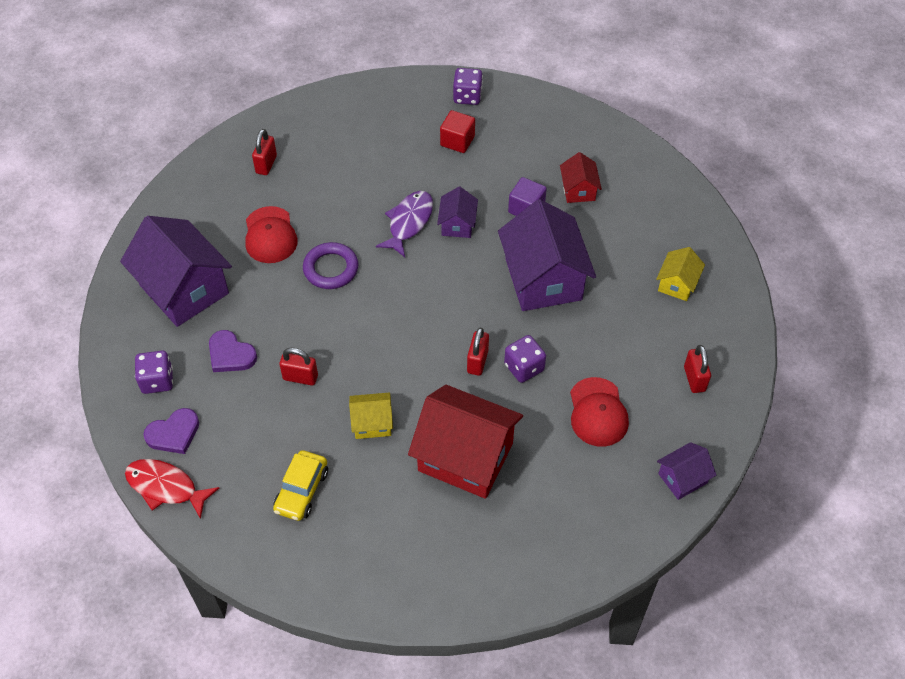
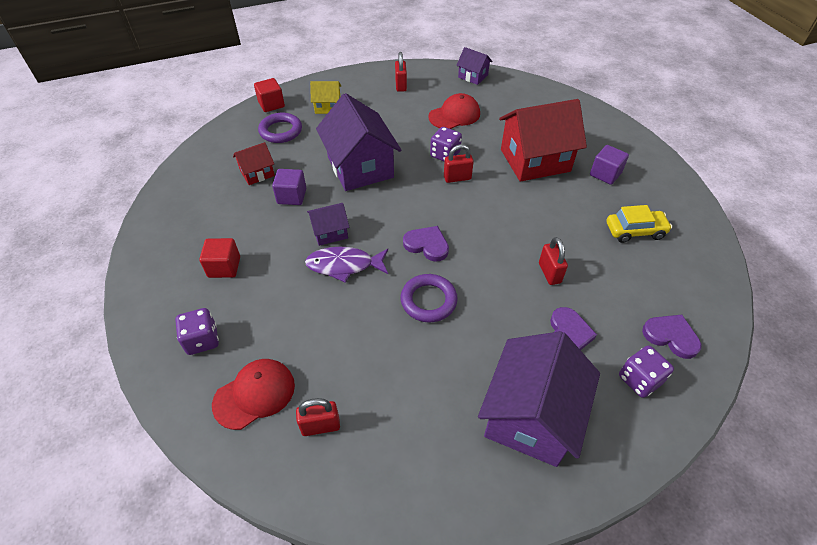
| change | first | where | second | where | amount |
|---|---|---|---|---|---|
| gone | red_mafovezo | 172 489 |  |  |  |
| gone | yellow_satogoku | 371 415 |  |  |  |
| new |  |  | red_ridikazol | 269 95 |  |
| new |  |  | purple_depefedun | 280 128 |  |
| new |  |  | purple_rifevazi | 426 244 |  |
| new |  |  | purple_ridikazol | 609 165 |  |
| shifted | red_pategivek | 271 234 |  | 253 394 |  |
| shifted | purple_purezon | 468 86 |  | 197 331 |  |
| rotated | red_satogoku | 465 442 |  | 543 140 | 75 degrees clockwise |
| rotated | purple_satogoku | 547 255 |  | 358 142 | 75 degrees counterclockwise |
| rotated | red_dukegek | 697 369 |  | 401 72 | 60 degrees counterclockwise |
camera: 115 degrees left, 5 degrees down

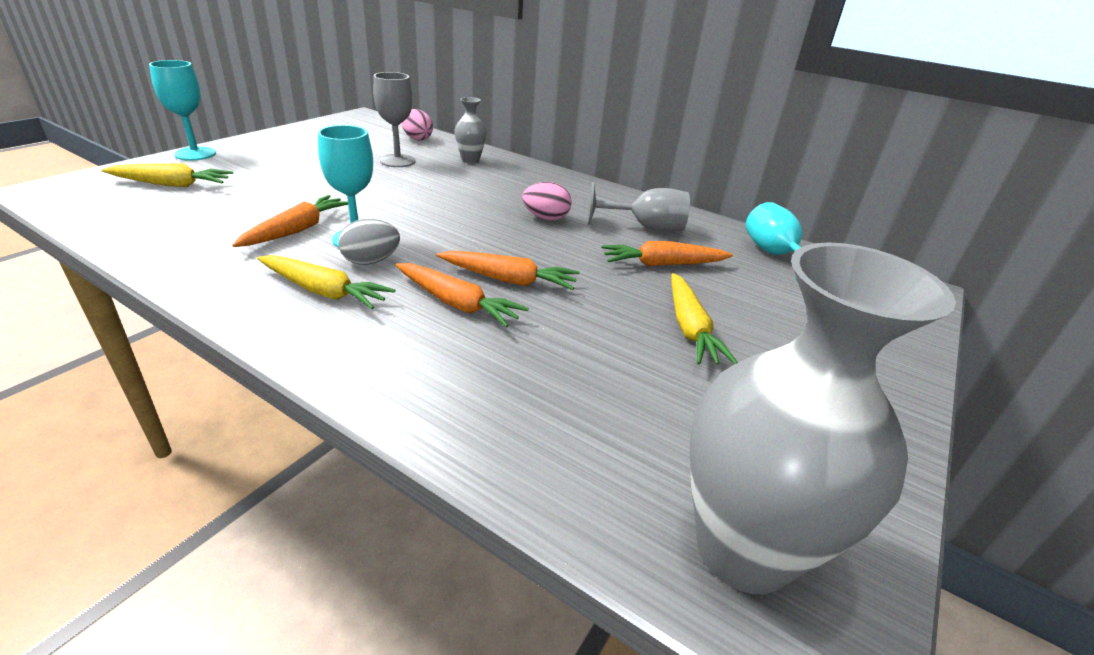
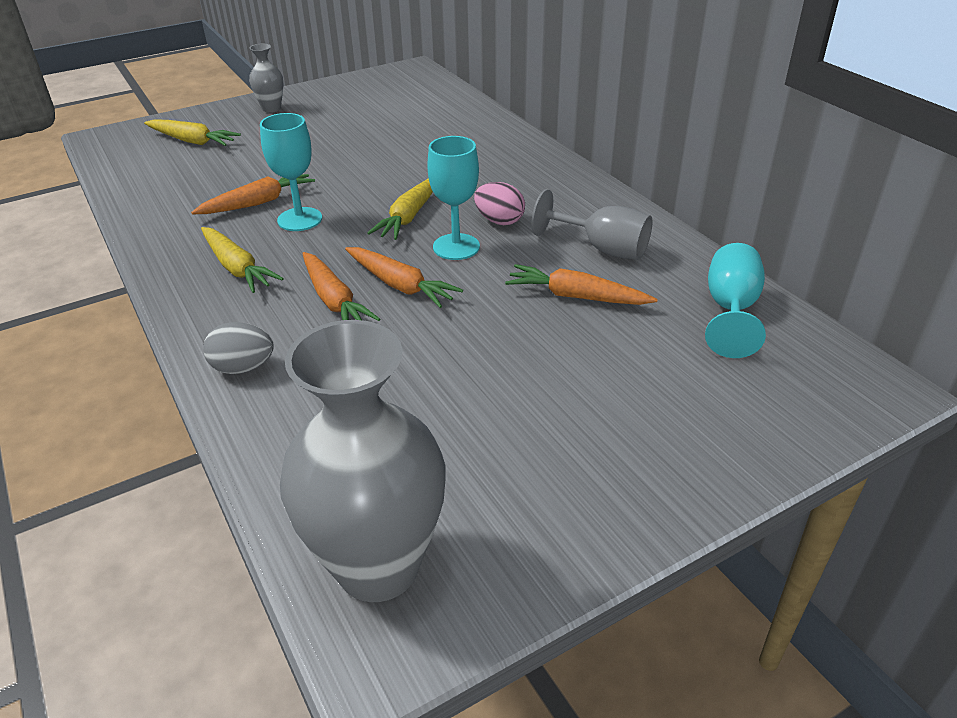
| change | first | where | second | where | amount |
|---|---|---|---|---|---|
| gone | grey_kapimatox | 394 119 |  |  |  |
| gone | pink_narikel | 417 125 |  |  |  |
| shifted | turquoise_kapimatox | 182 110 |  | 453 198 |  |
| shifted | grey_narikel | 369 242 |  | 238 348 |  |
| shifted | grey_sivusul | 470 130 |  | 266 78 |  |
| shifted | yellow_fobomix | 704 319 |  | 400 209 |  |
camera: 30 degrees right, 5 degrees up

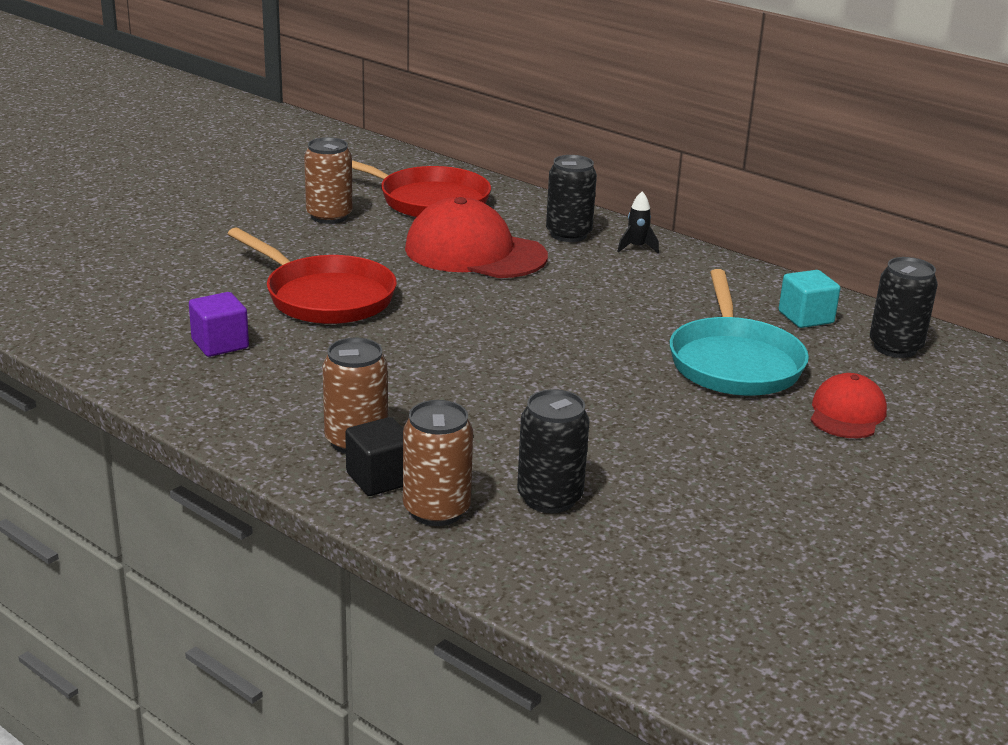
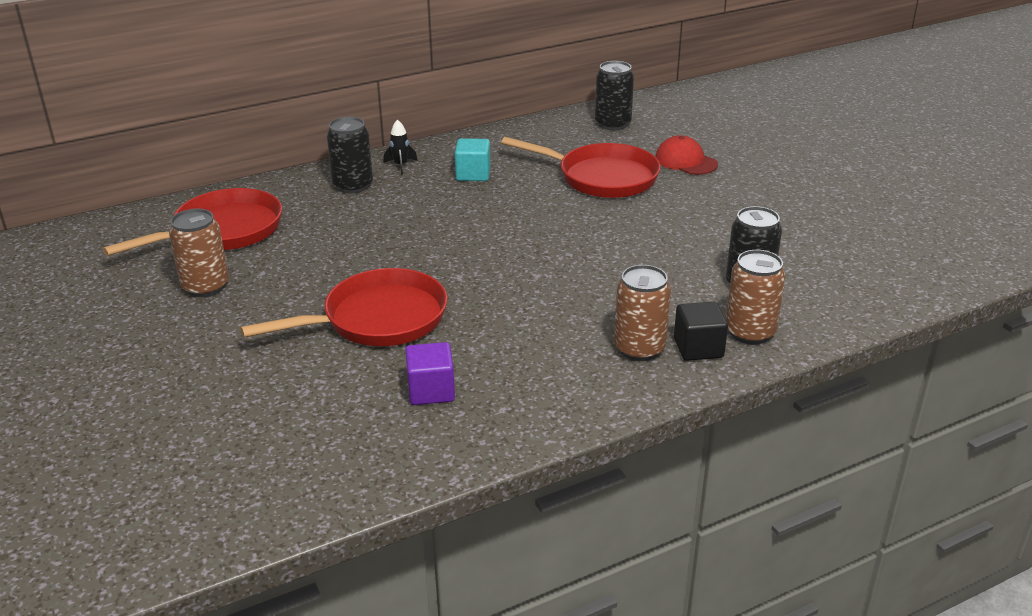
| change | first | where | second | where | amount |
|---|---|---|---|---|---|
| gone | red_pategivek | 476 237 |  |  |  |
| shifted | turquoise_ridikazol | 810 299 |  | 473 159 |  |
| repainted | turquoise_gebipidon | 739 332 | red_gebipidon | 580 167 |  |
camera: 65 degrees left, 5 degrees up

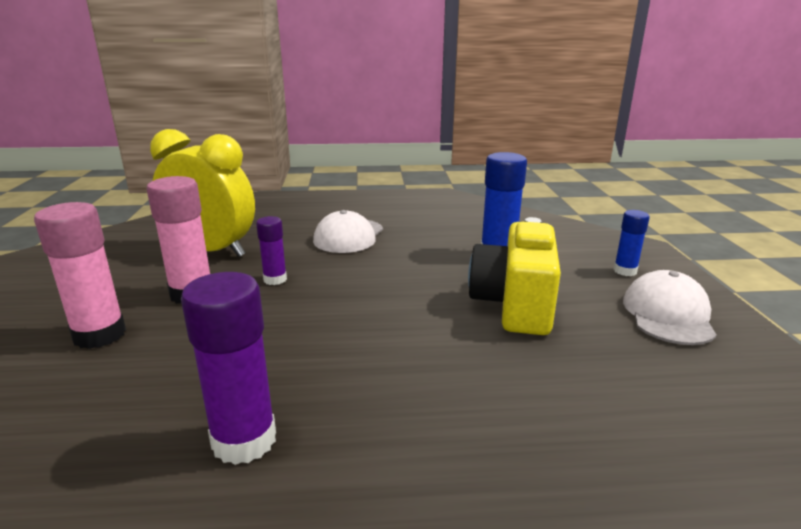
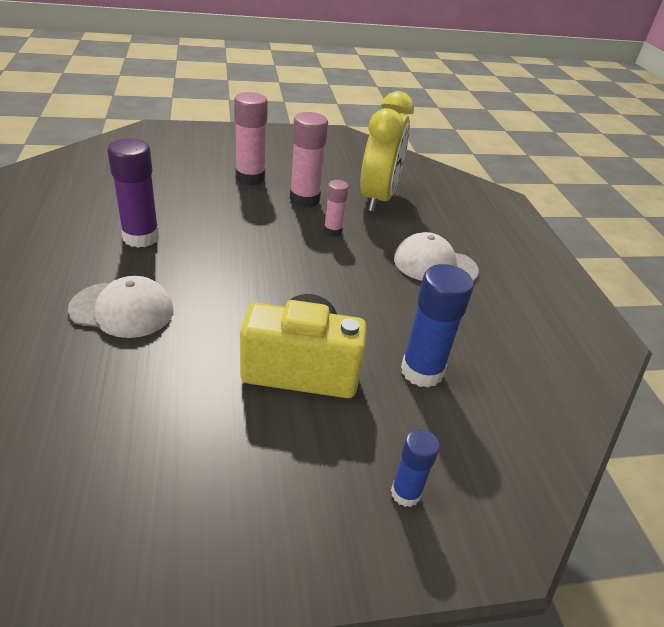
| change | first | where | second | where | amount |
|---|---|---|---|---|---|
| shifted | white_pategivek | 669 307 |  | 121 307 |  |
| repainted | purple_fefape | 271 250 | pink_fefape | 336 208 |  |
camera: 80 degrees right, 15 degrees up

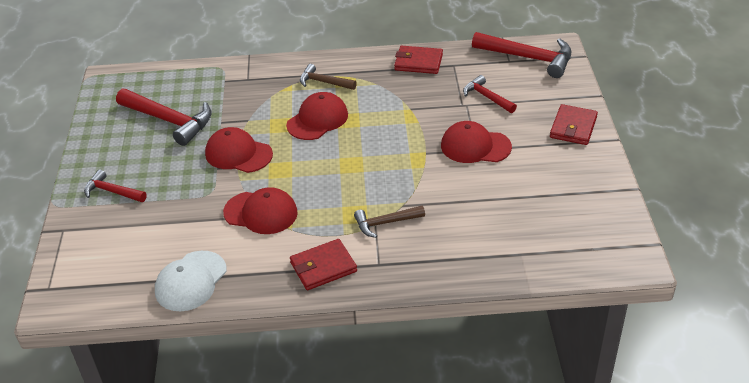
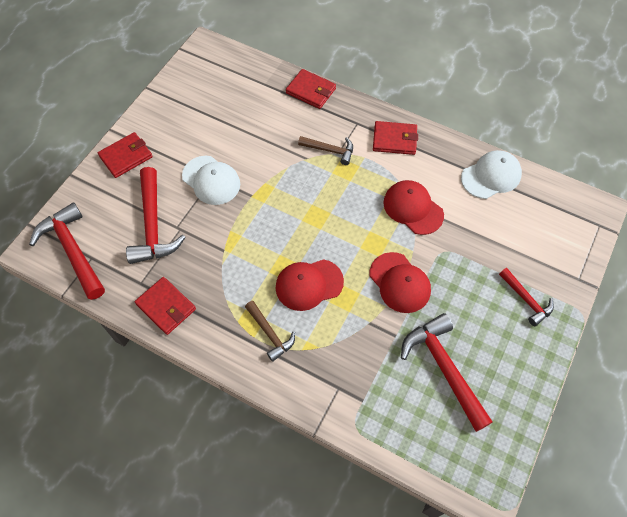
| change | first | where | second | where | amount |
|---|---|---|---|---|---|
| new |  |  | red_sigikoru | 311 89 |  |
| repainted | red_pategivek | 476 142 | white_pategivek | 211 180 |  |
| scaled | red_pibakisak | 490 94 |  | 156 215 | x1.75 |
camera: 150 degrees left, 20 degrees up

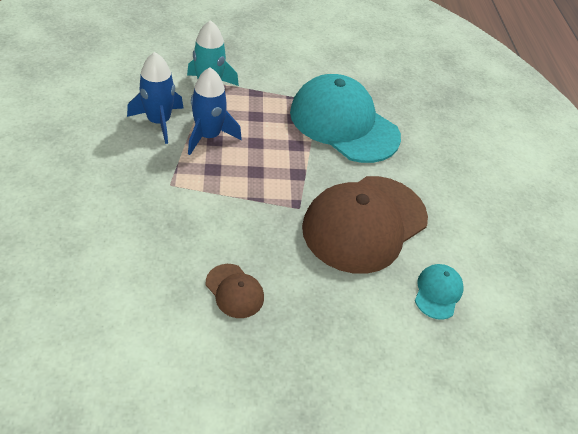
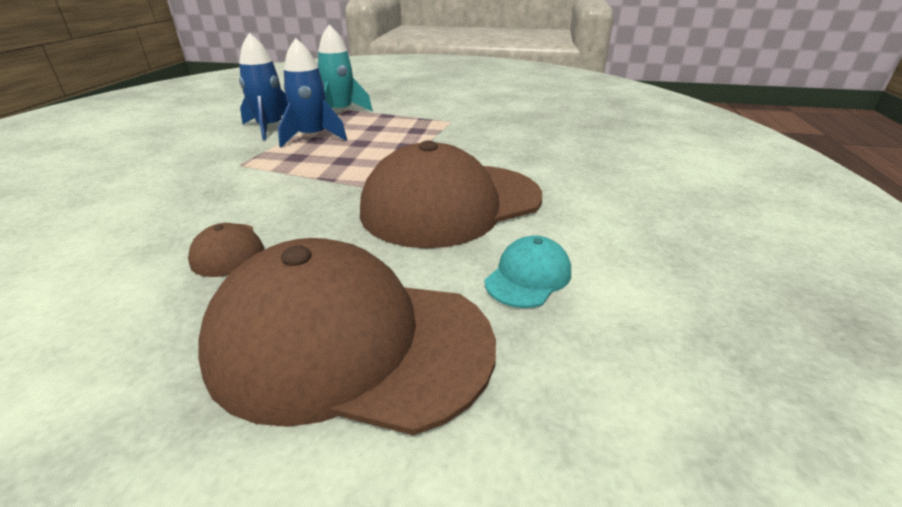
| change | first | where | second | where | amount |
|---|---|---|---|---|---|
| gone | turquoise_pategivek | 345 118 |  |  |  |
| new |  |  | brown_pategivek | 347 336 |  |
camera: 20 degrees right, 15 degrees down

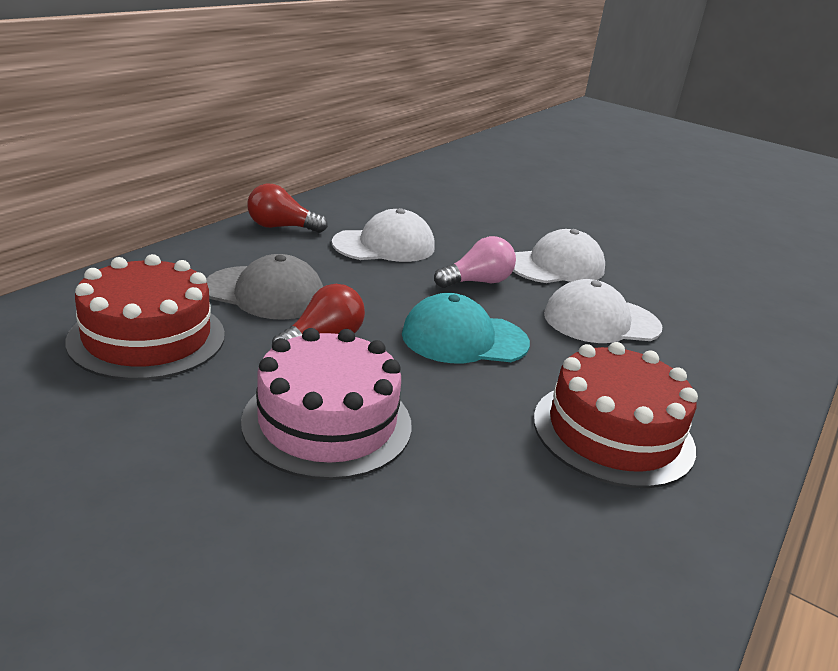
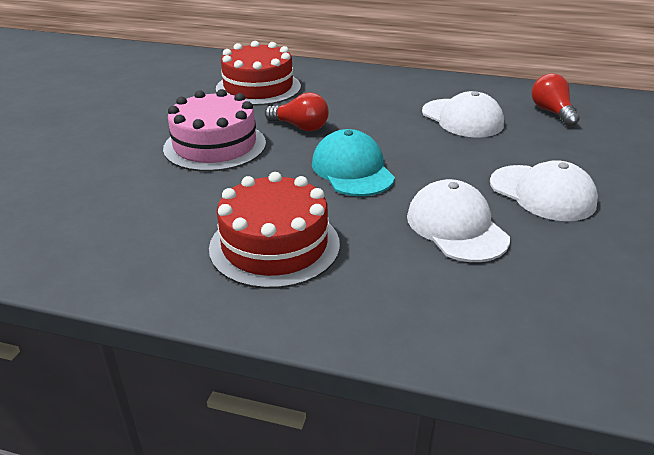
| change | first | where | second | where | amount |
|---|---|---|---|---|---|
| gone | grey_pategivek | 264 287 |  |  |  |
| gone | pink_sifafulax | 475 262 |  |  |  |
| shifted | red_sifafulax | 287 208 |  | 556 100 |  |
camera: 75 degrees right, 5 degrees up

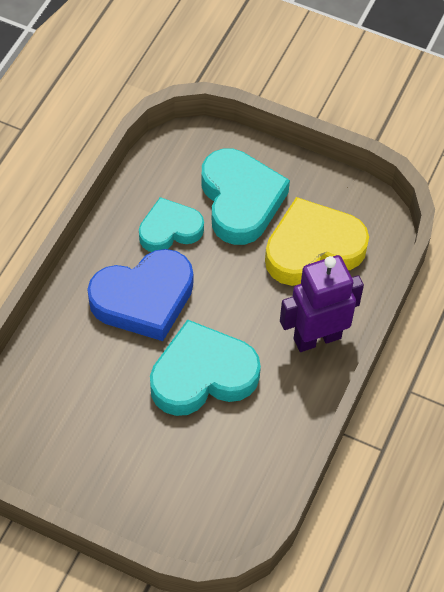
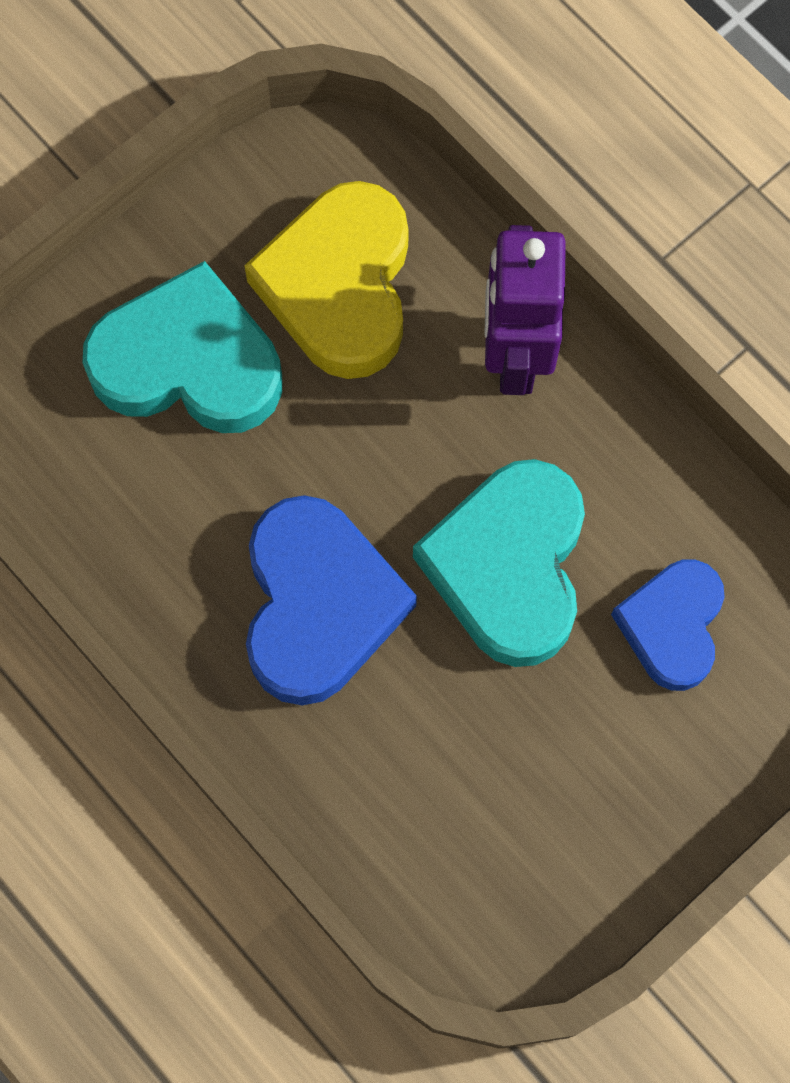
| change | first | where | second | where | amount |
|---|---|---|---|---|---|
| gone | turquoise_rifevazi | 171 224 |  |  |  |
| new |  |  | blue_rifevazi | 668 625 |  |
camera: 65 degrees left, 15 degrees up

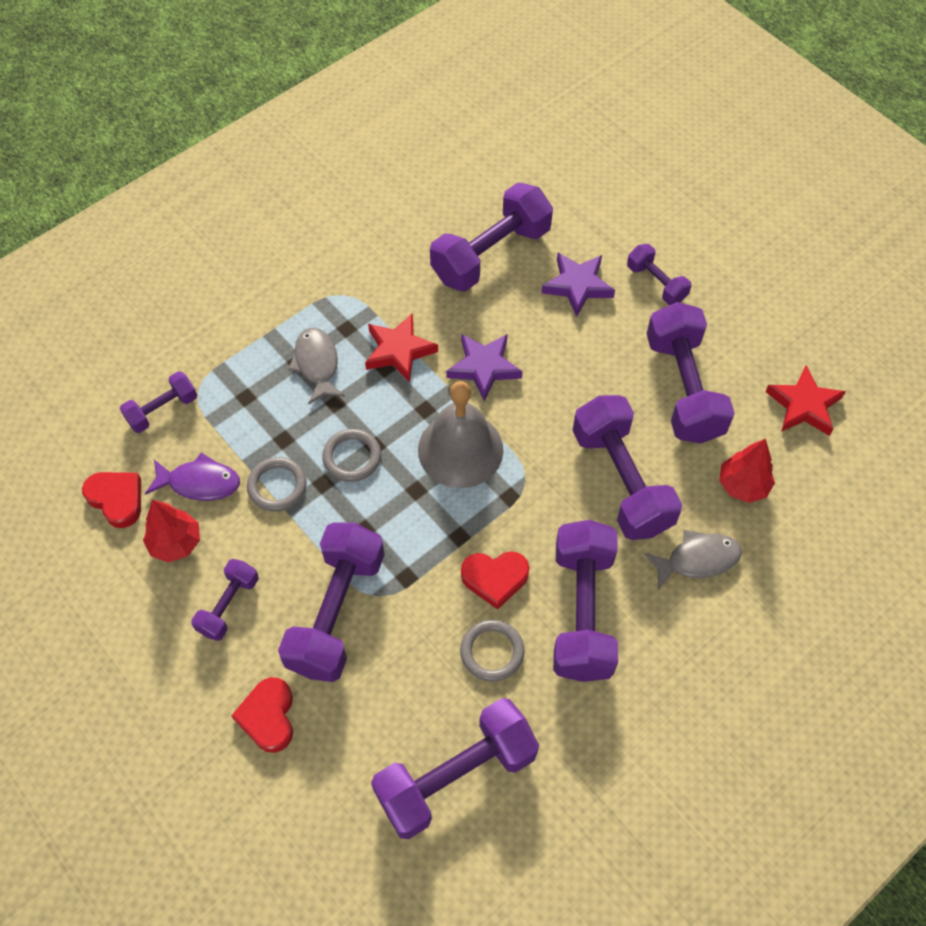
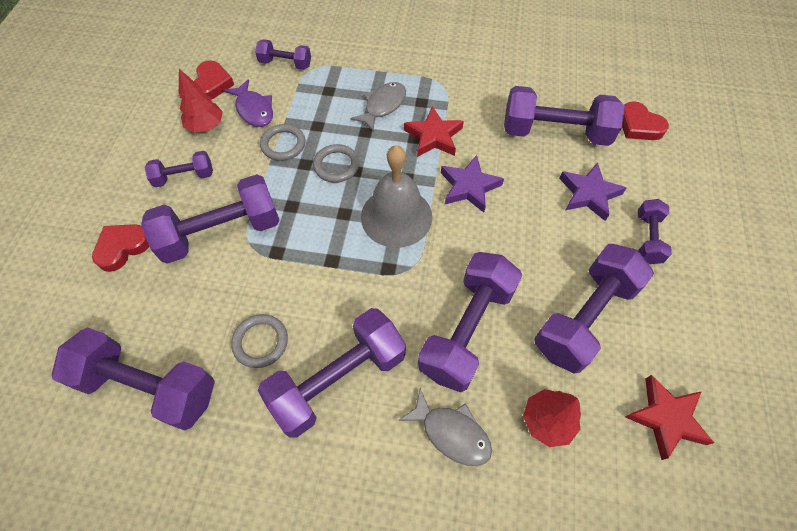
| change | first | where | second | where | amount |
|---|---|---|---|---|---|
| shifted | red_rifevazi | 495 580 |  | 645 120 |  |
camera: 50 degrees right, 0 degrees up

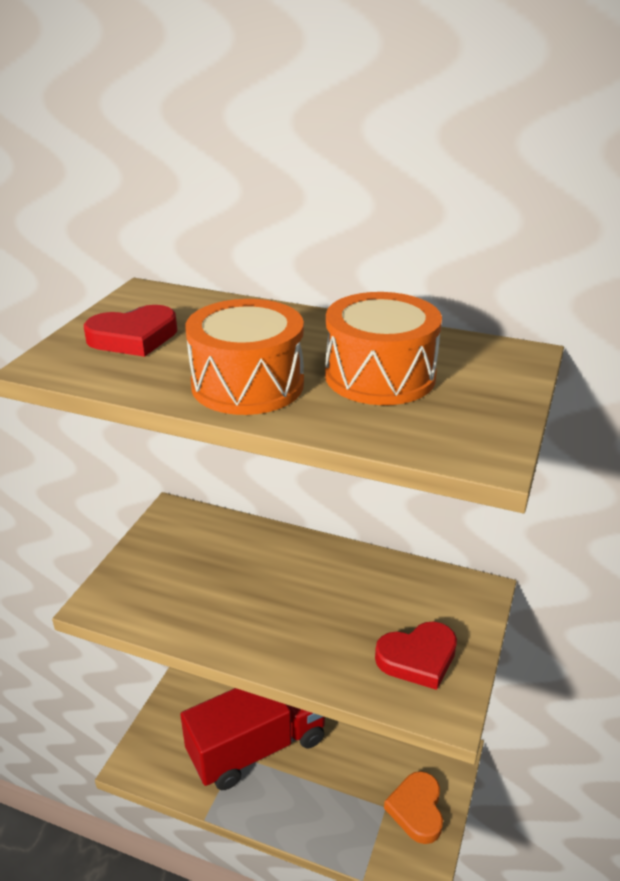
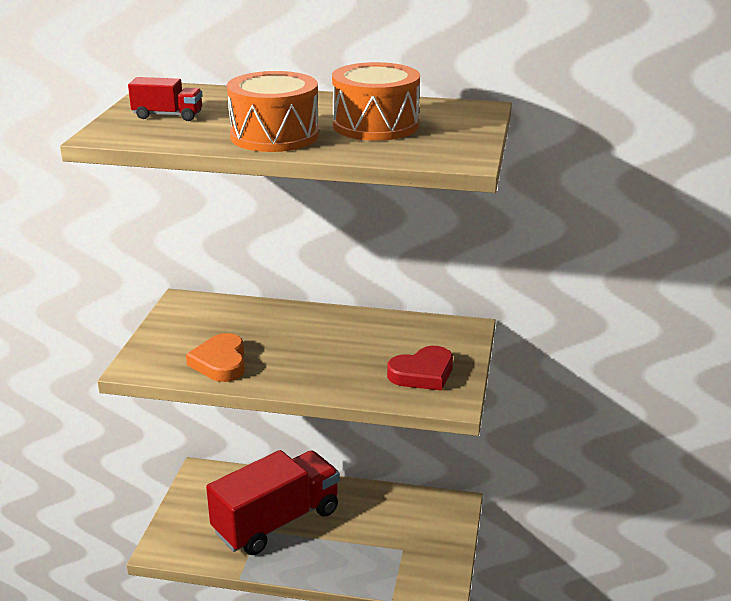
| change | first | where | second | where | amount |
|---|---|---|---|---|---|
| shifted | orange_rifevazi | 413 807 |  | 215 357 |  |
| swapped | red_rifevazi | 130 331 | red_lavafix | 165 99 |  |
camera: 10 degrees left, 5 degrees down

